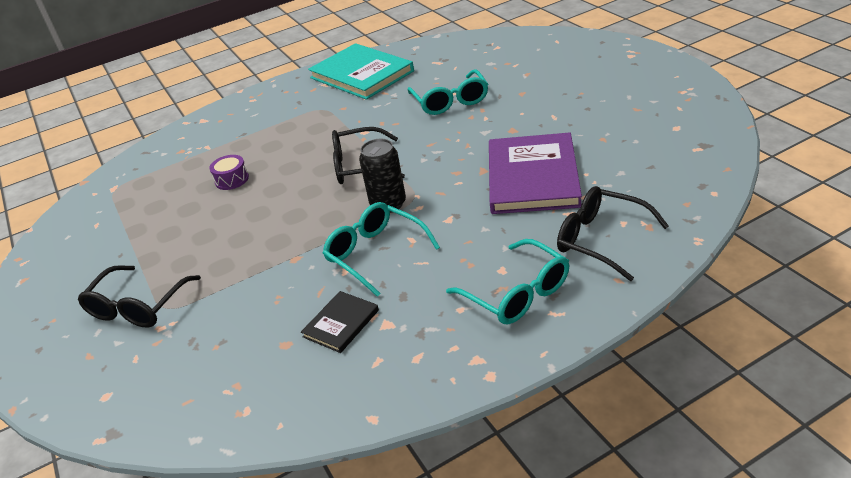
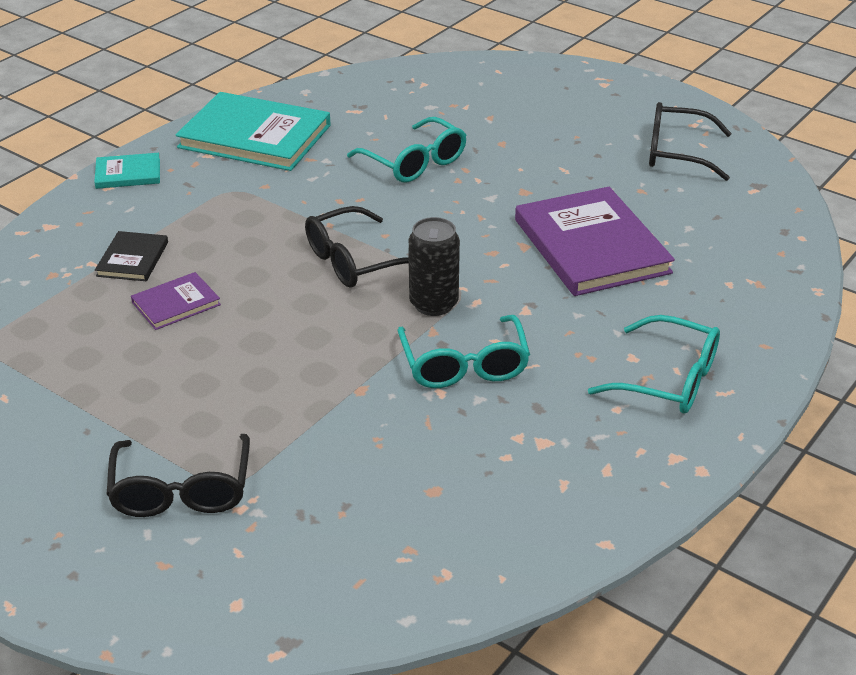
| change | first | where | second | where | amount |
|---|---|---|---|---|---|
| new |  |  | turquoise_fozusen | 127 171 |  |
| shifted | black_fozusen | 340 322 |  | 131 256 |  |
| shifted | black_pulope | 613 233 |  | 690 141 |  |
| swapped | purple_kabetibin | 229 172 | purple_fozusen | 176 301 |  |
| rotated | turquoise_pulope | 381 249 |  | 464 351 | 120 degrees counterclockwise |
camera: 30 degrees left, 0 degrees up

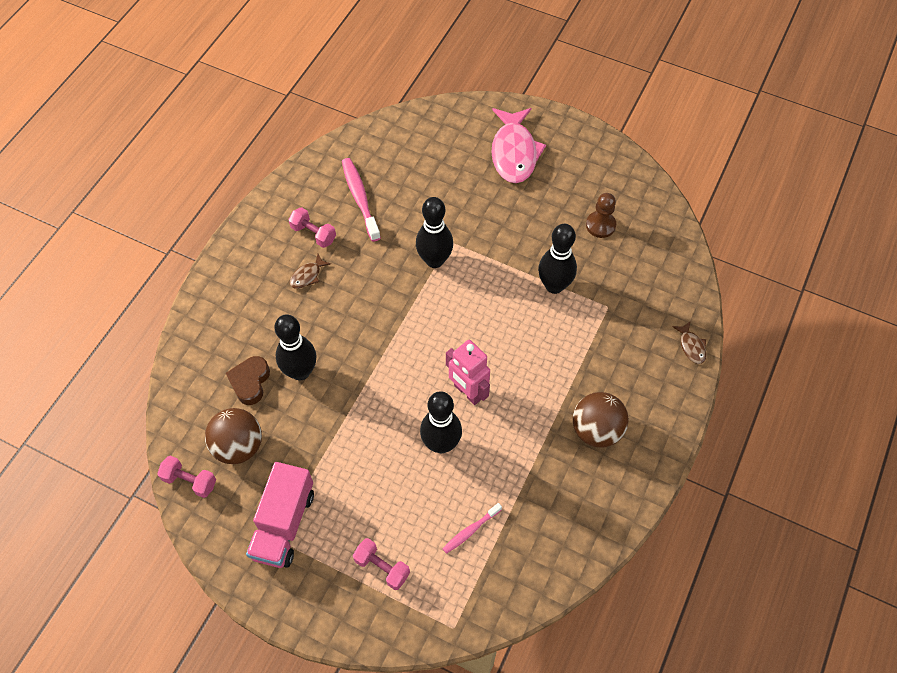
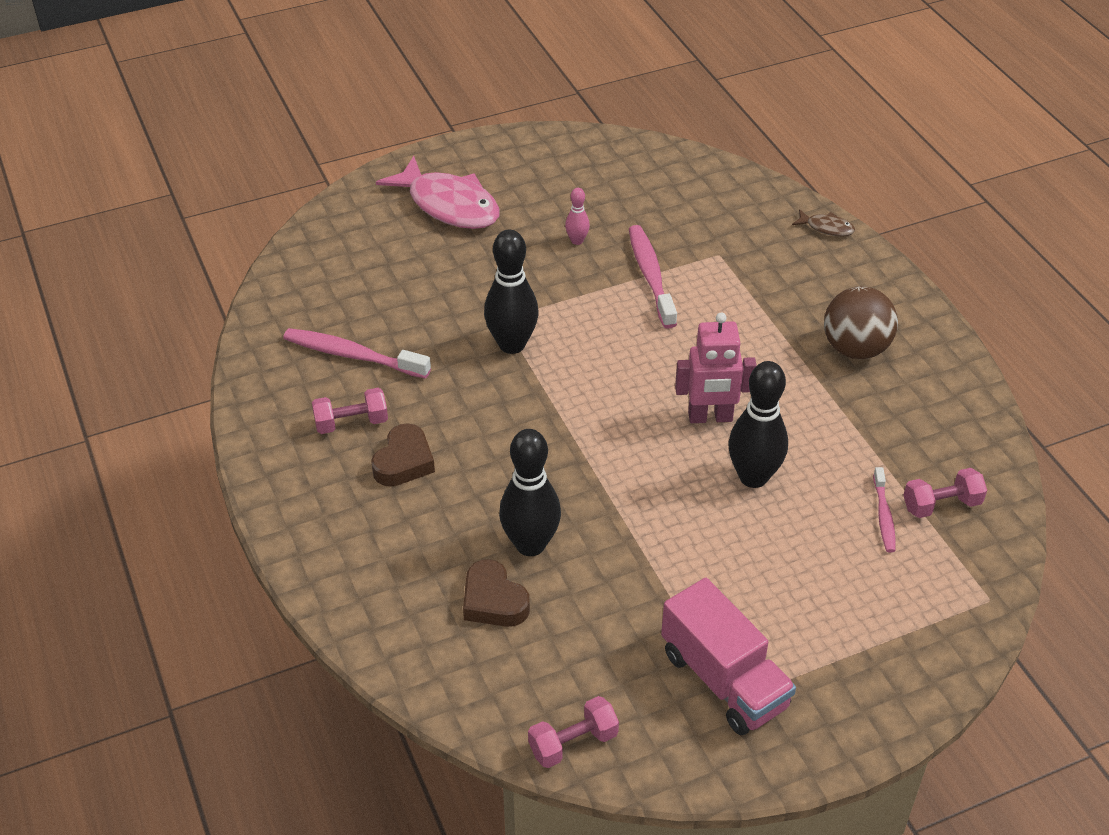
| change | first | where | second | where | amount |
|---|---|---|---|---|---|
| gone | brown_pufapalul | 233 436 |  |  |  |
| gone | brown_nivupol | 601 215 |  |  |  |
| new |  |  | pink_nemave | 577 216 |  |
| shifted | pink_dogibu | 381 564 |  | 945 493 |  |
| swapped | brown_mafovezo | 310 271 | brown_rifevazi | 403 455 |  |
| swapped | black_nemave | 557 259 | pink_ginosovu | 653 277 |  |
camera: 50 degrees left, 15 degrees down

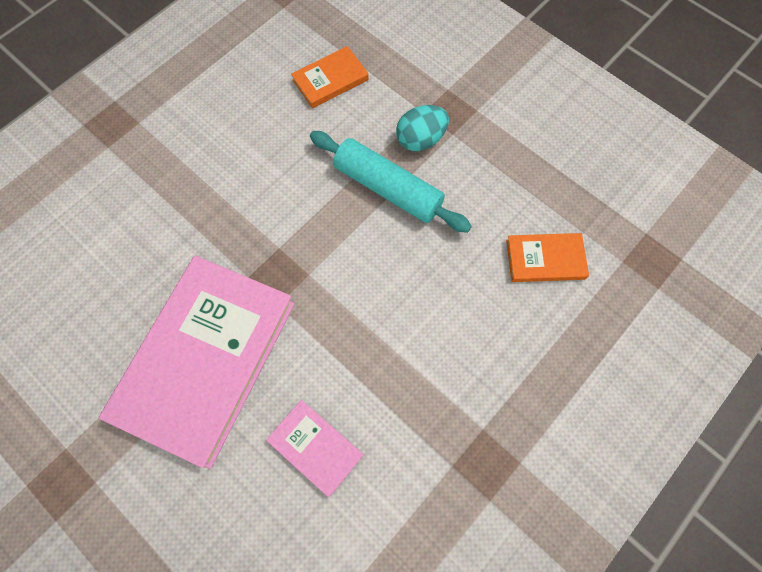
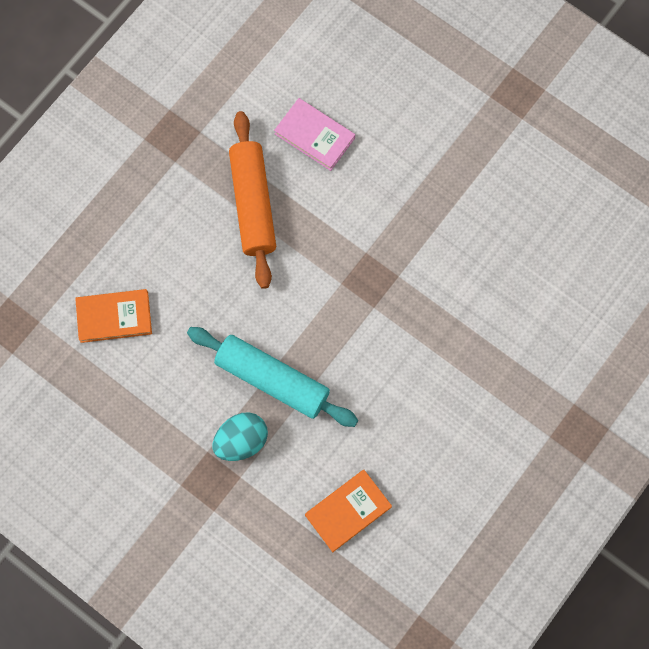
| change | first | where | second | where | amount |
|---|---|---|---|---|---|
| gone | pink_fozusen | 197 362 |  |  |  |
| new |  |  | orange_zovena | 252 200 |  |
camera: 175 degrees right, 5 degrees up

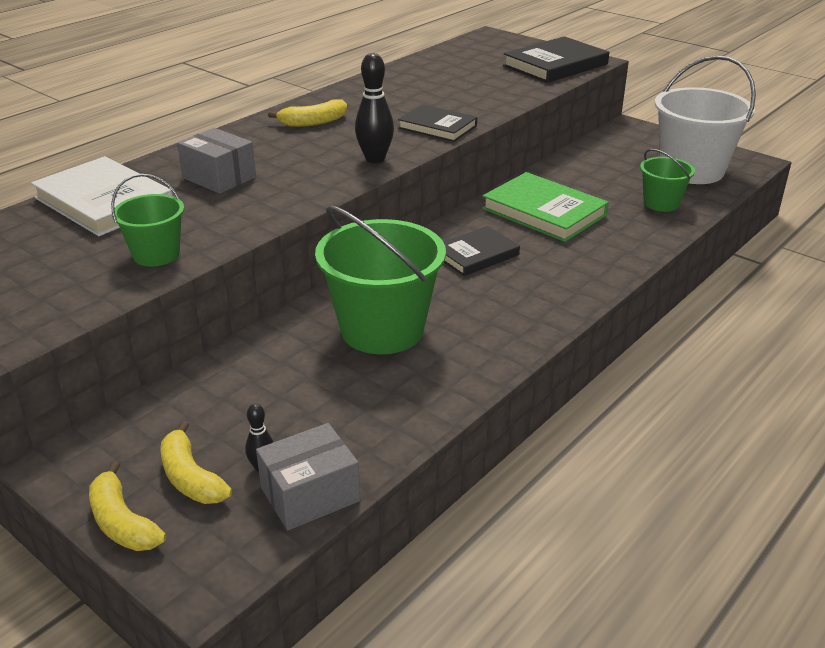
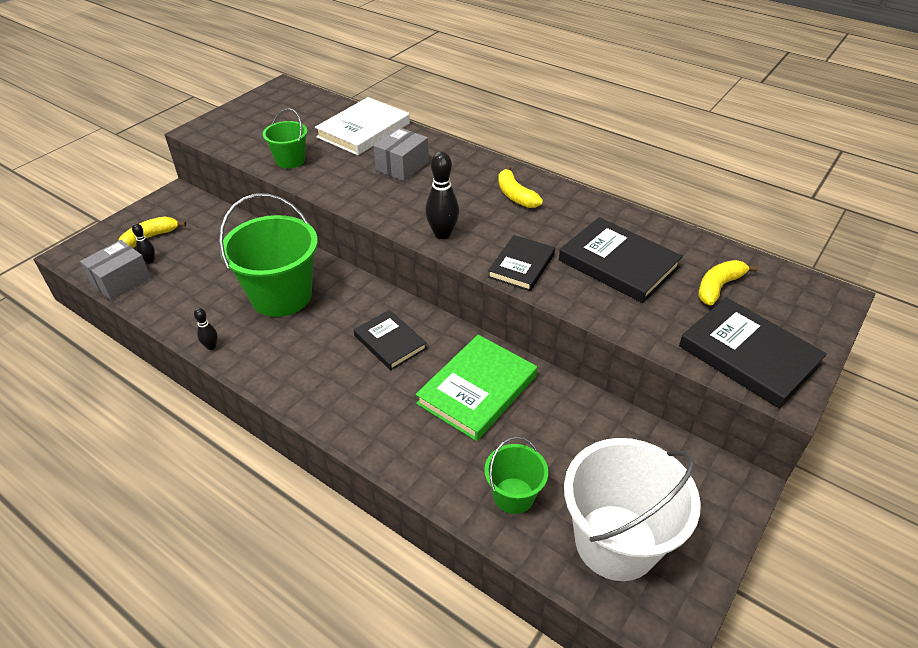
| change | first | where | second | where | amount |
|---|---|---|---|---|---|
| new |  |  | black_nemave | 206 329 |  |
| new |  |  | black_fozusen | 621 260 |  |
| shifted | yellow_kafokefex | 127 506 |  | 728 282 |  |
| rotated | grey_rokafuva | 308 476 |  | 115 270 | 75 degrees clockwise |
camera: 85 degrees right, 10 degrees up

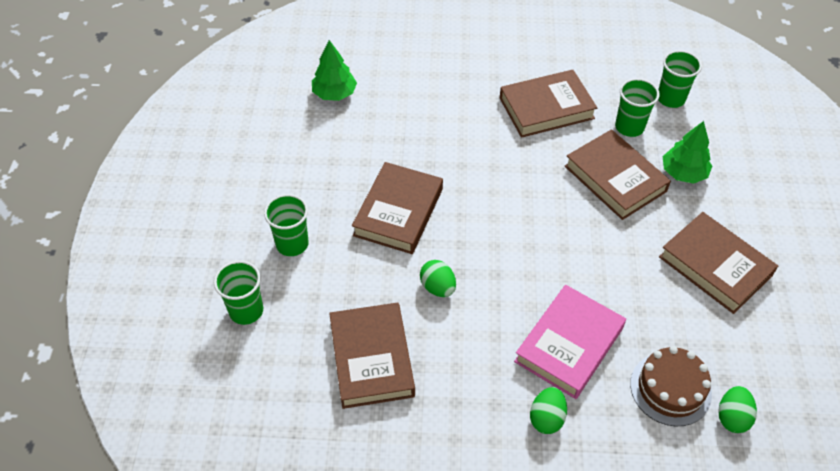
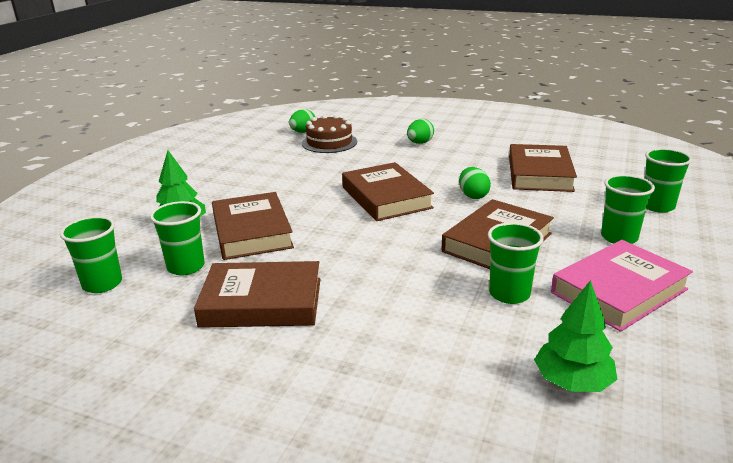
| change | first | where | second | where | amount |
|---|---|---|---|---|---|
| new |  |  | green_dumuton | 516 263 |  |
| shifted | pink_fozusen | 570 342 |  | 622 286 |  |
| shifted | brown_fozusen | 718 263 |  | 388 191 |  |
camera: 160 degrees left, 25 degrees down

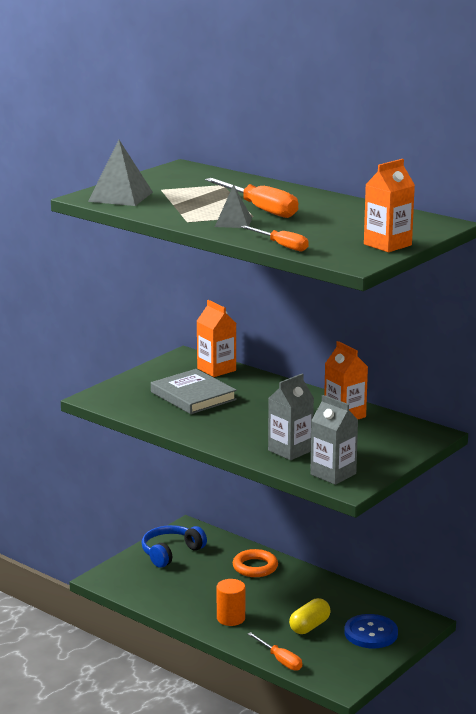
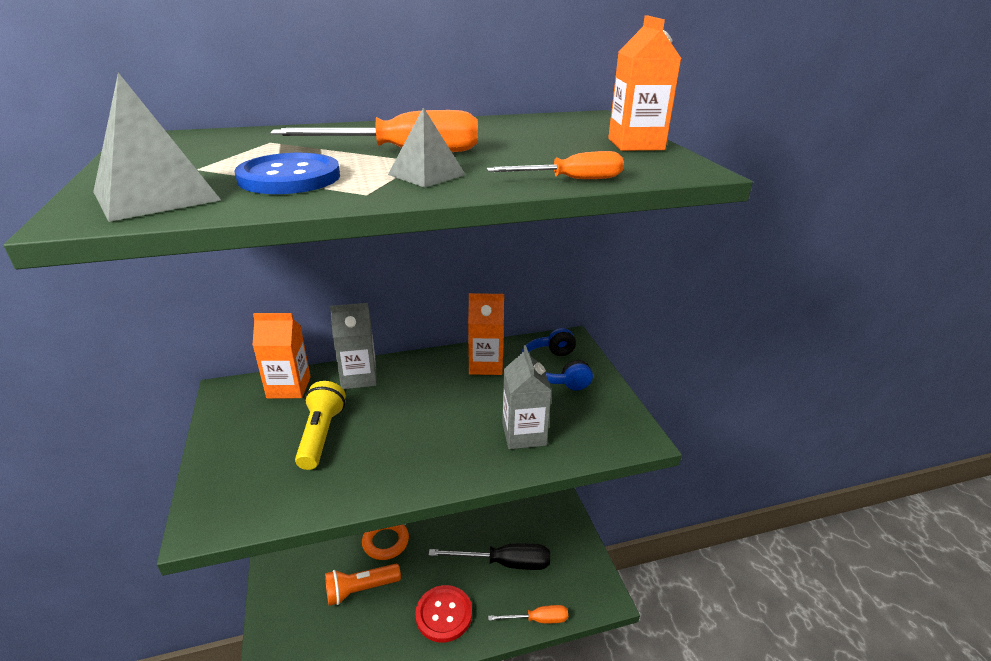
| change | first | where | second | where | amount |
|---|---|---|---|---|---|
| new |  |  | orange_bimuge | 363 585 |  |
| shifted | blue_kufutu | 174 546 |  | 557 359 |  |
| shifted | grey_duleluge | 334 440 |  | 353 346 |  |
| shifted | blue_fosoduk | 371 631 |  | 287 173 |  |
| swapped | grey_fozusen | 194 391 | yellow_bimuge | 320 425 |  |
| swapped | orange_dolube | 231 602 | red_fosoduk | 443 613 |  |
| swapped | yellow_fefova | 310 616 | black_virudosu | 489 556 |  |
camera: 55 degrees left, 10 degrees up

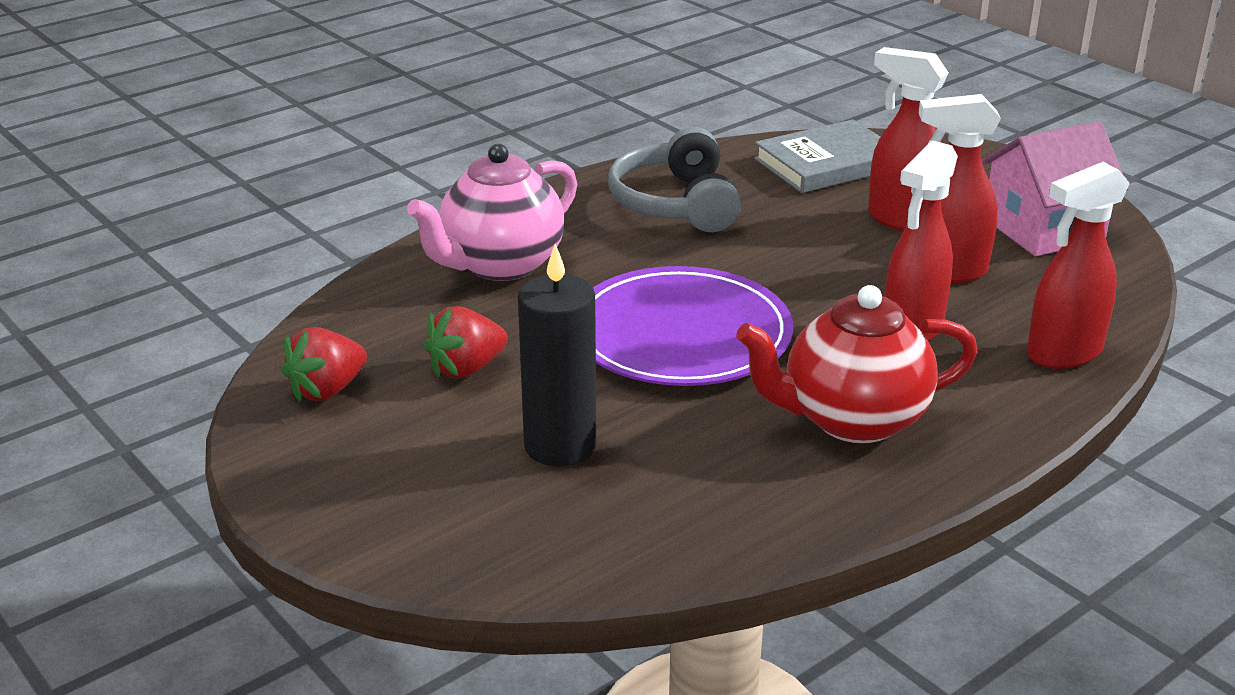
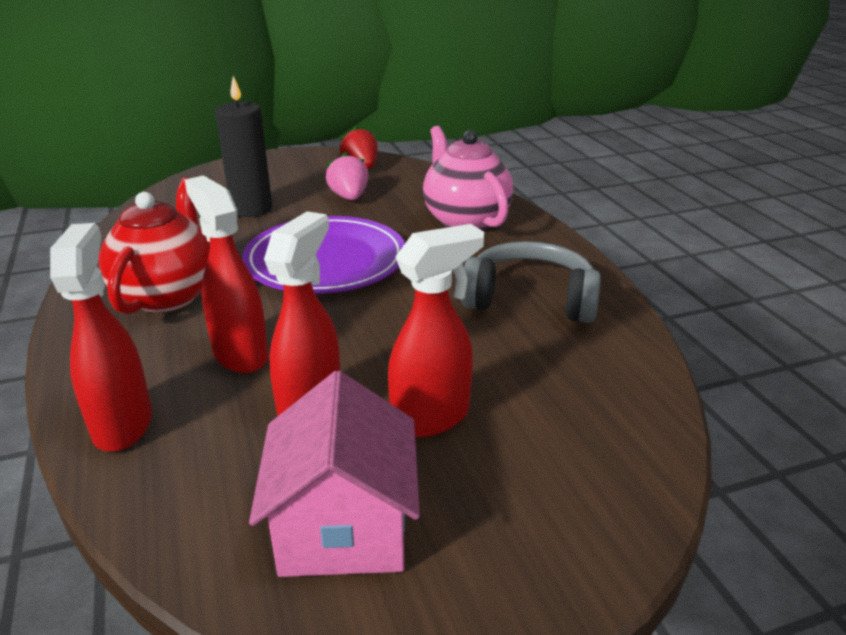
| change | first | where | second | where | amount |
|---|---|---|---|---|---|
| gone | grey_fozusen | 817 156 |  |  |  |
| repainted | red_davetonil | 466 342 | pink_davetonil | 347 176 |  |
camera: 110 degrees right, 0 degrees up

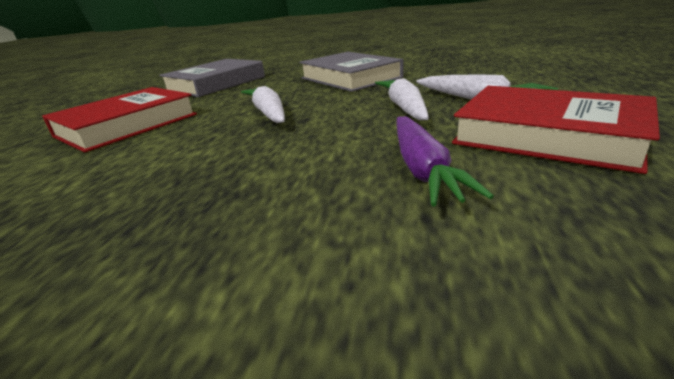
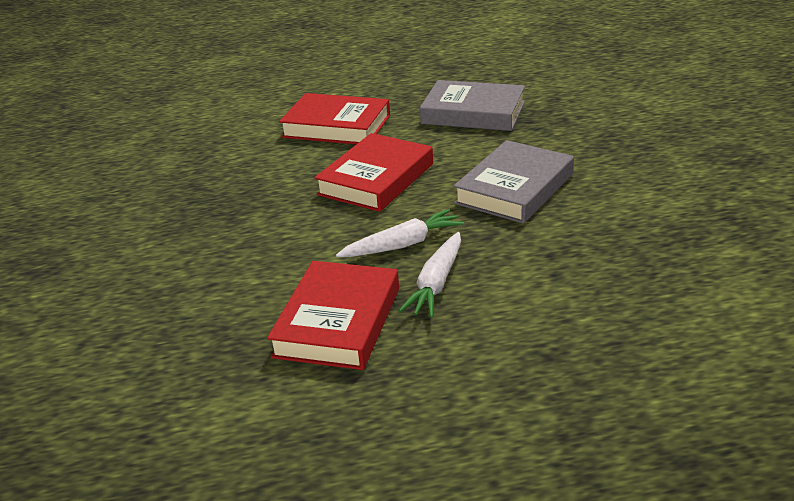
| change | first | where | second | where | amount |
|---|---|---|---|---|---|
| gone | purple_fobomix | 445 161 |  |  |  |
| swapped | white_fobomix | 263 104 | red_fozusen | 373 172 |  |
camera: 70 degrees right, 5 degrees up

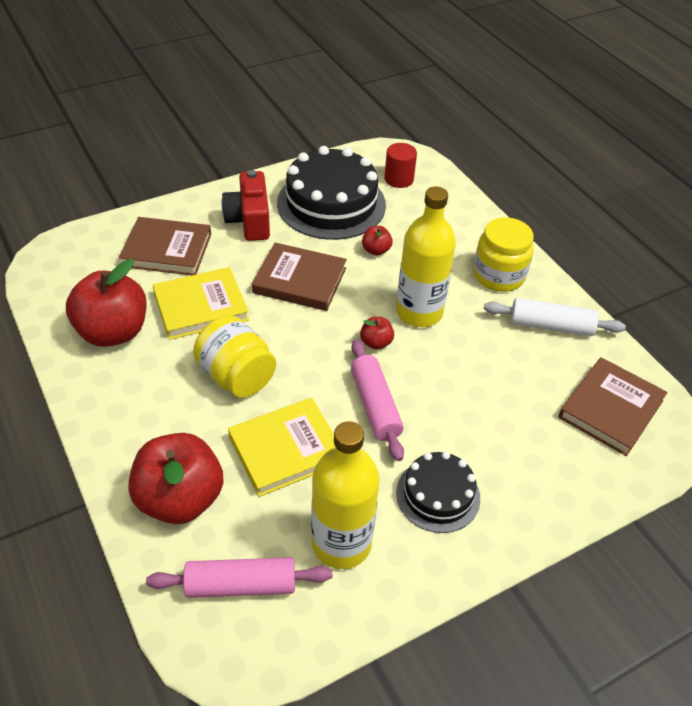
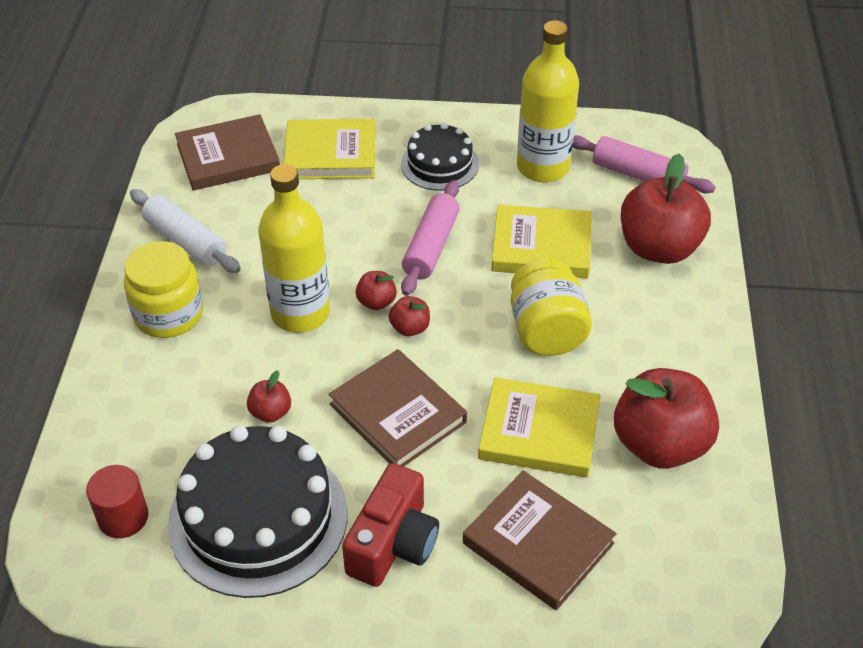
| change | first | where | second | where | amount |
|---|---|---|---|---|---|
| new |  |  | yellow_fozusen | 329 149 |  |
| new |  |  | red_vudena | 409 316 |  |
camera: 145 degrees left, 0 degrees up

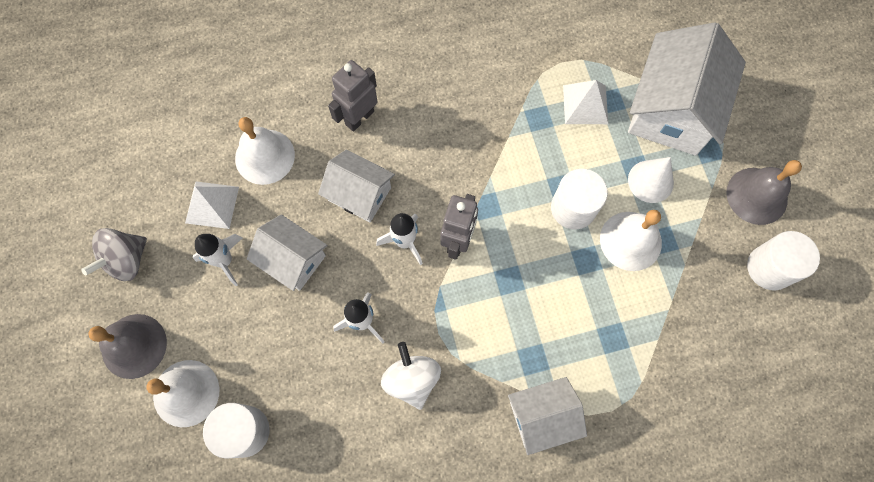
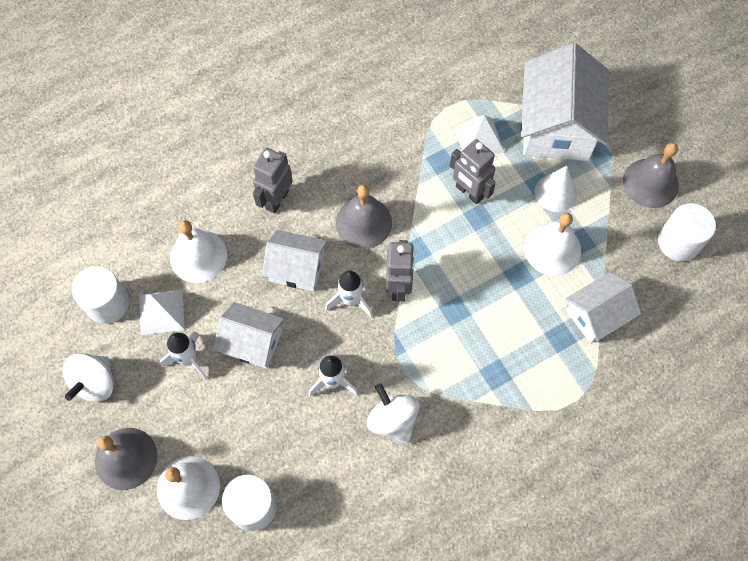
| change | first | where | second | where | amount |
|---|---|---|---|---|---|
| new |  |  | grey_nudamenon | 364 217 |  |
| new |  |  | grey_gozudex | 473 171 |  |
| shifted | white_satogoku | 547 416 |  | 603 307 |  |
| shifted | white_dolube | 579 199 |  | 100 295 |  |
| repainted | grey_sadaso | 114 254 | white_sadaso | 88 377 |  |
camera: 15 degrees left, 5 degrees down

